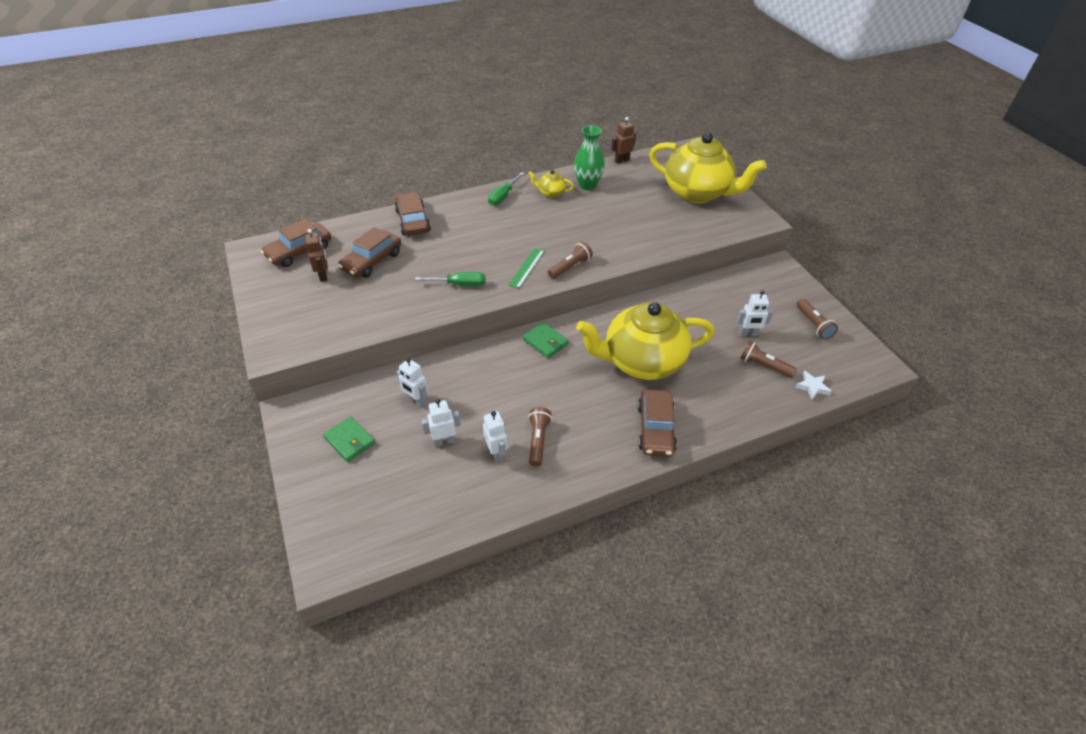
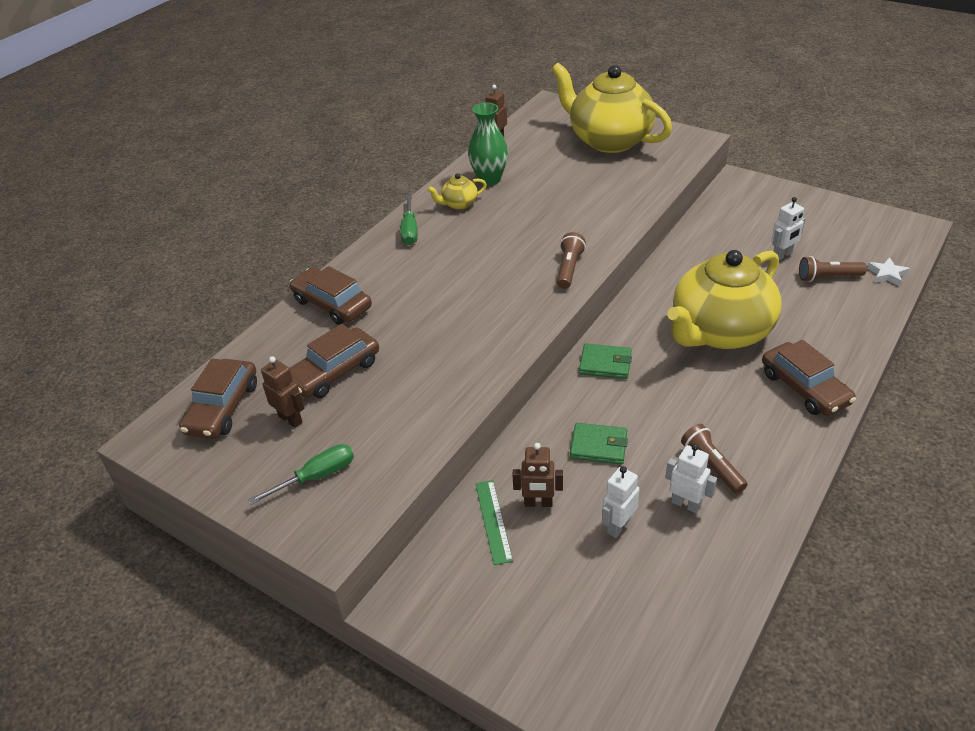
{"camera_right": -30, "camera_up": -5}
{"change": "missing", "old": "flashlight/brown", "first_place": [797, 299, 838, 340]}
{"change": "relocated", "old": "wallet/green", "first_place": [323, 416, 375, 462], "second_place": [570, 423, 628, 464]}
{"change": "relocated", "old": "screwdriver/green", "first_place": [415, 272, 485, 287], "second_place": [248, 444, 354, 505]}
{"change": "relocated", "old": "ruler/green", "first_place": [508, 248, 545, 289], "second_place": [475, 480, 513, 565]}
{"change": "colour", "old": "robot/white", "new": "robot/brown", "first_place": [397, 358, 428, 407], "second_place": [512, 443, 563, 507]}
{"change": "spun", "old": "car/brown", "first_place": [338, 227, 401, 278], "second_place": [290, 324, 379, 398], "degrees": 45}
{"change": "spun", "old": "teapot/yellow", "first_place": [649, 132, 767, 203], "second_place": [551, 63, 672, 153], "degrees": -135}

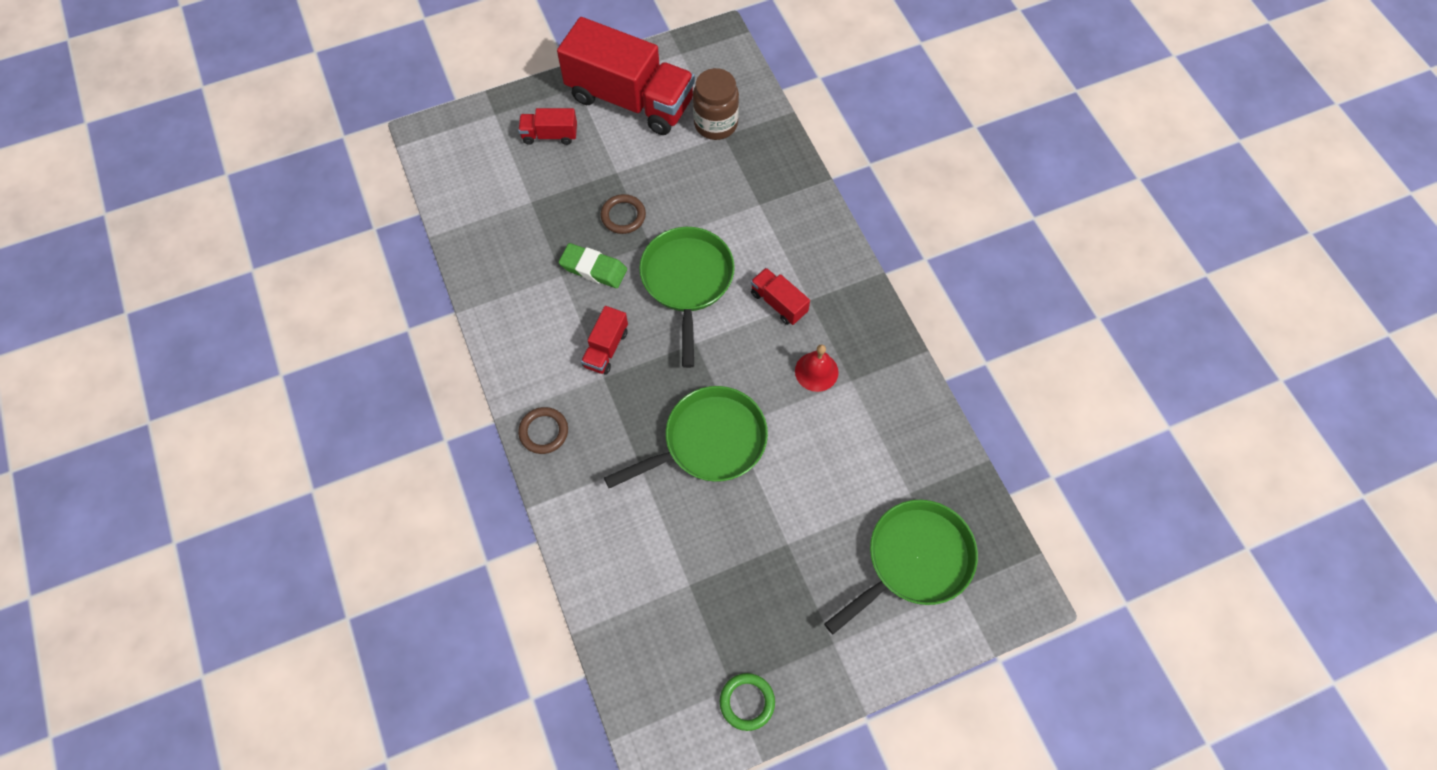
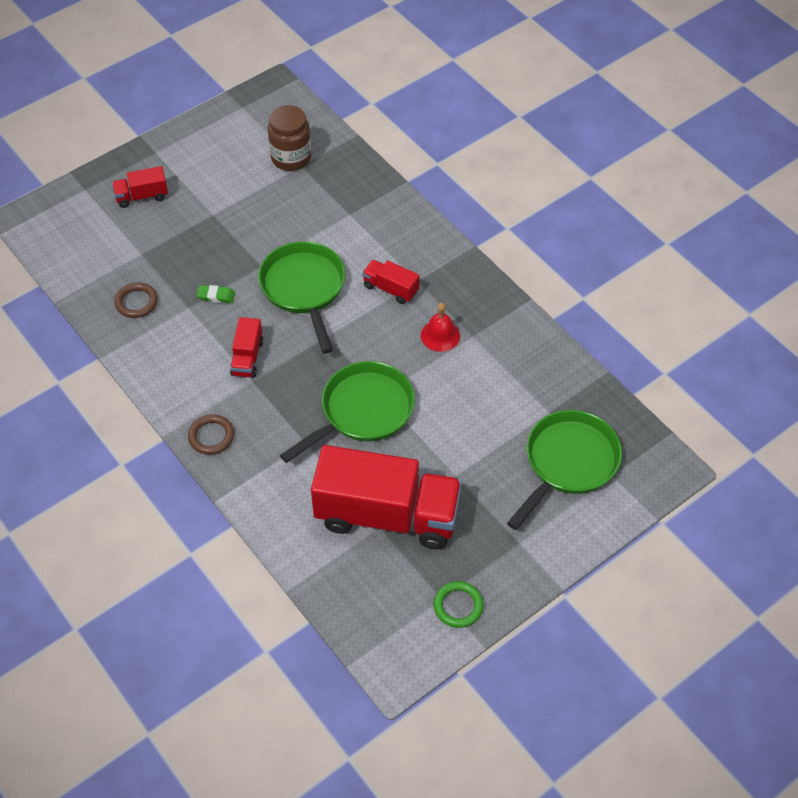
{"camera_right": -15, "camera_up": -10}
{"change": "relocated", "old": "truck/red", "first_place": [557, 17, 695, 135], "second_place": [311, 445, 462, 549]}
{"change": "relocated", "old": "ring/brown", "first_place": [601, 194, 646, 234], "second_place": [114, 282, 158, 318]}
{"change": "size", "old": "eraser/green", "first_place": [559, 243, 627, 288], "second_place": [197, 285, 235, 303], "factor": 0.61}

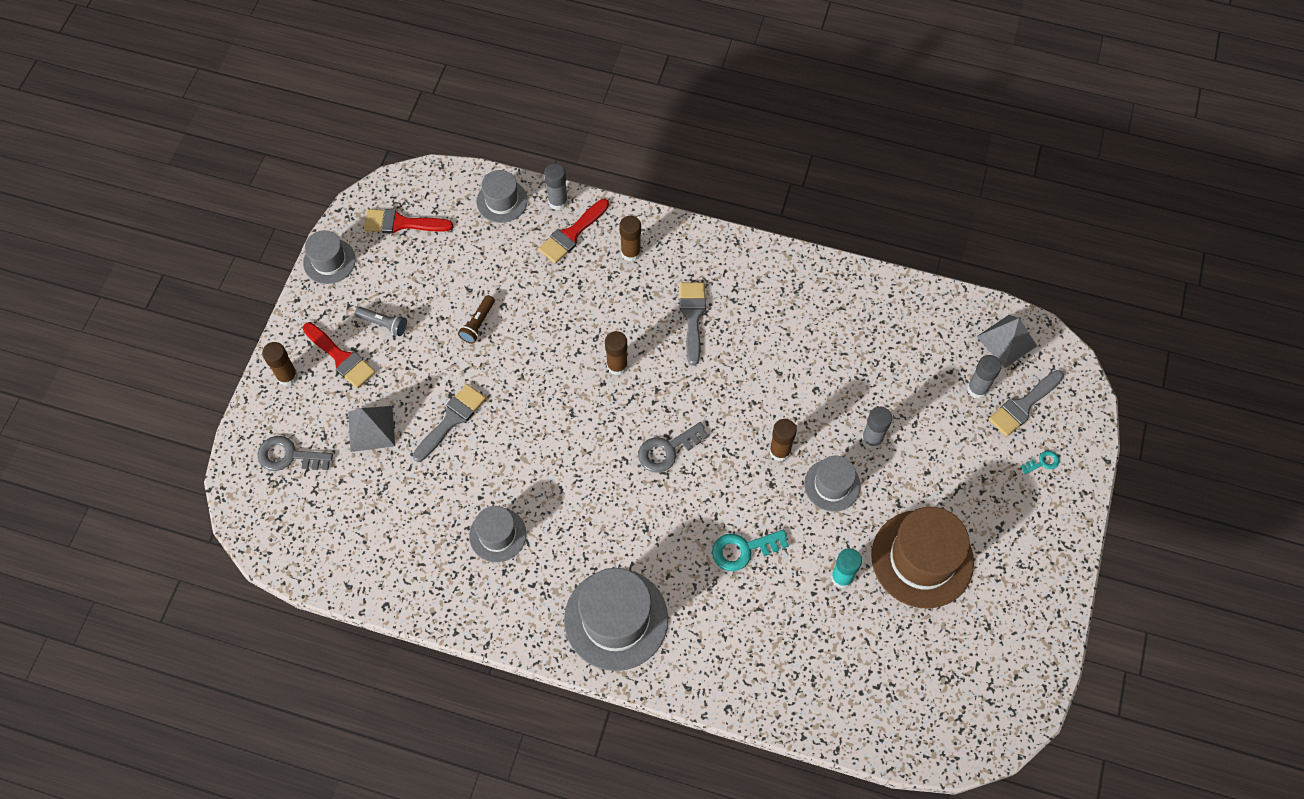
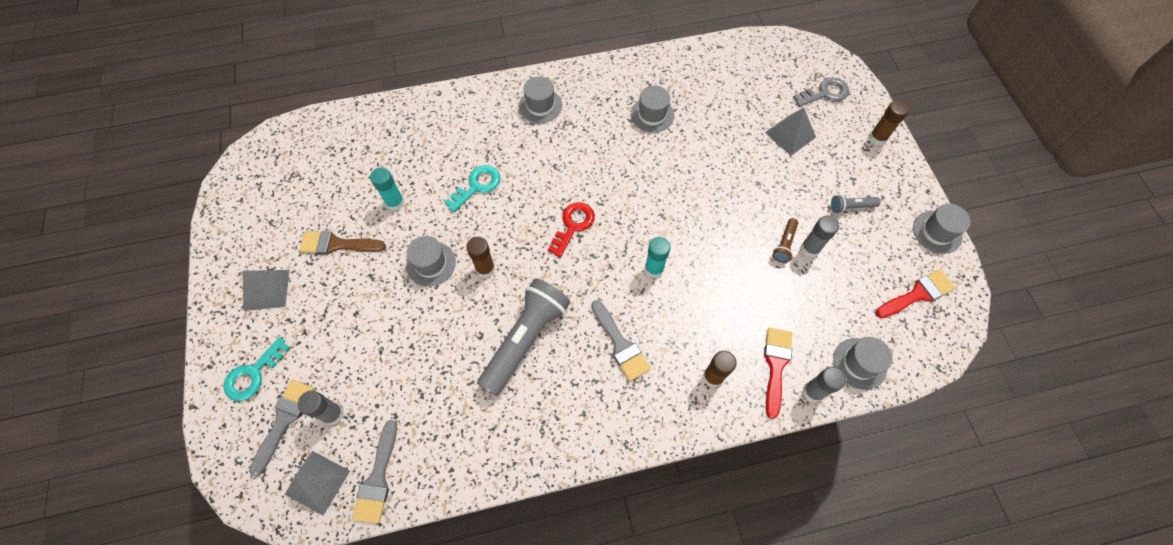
{"camera_right": 150, "camera_up": 0}
{"change": "missing", "old": "brush/red", "first_place": [303, 322, 375, 389]}
{"change": "appeared", "new": "pyramid/grey", "second_place": [242, 270, 289, 311]}
{"change": "appeared", "new": "flashlight/grey", "second_place": [477, 278, 570, 396]}
{"change": "relocated", "old": "brush/grey", "first_place": [413, 384, 486, 462], "second_place": [352, 420, 397, 524]}
{"change": "relocated", "old": "glue stick/grey", "first_place": [861, 407, 892, 449], "second_place": [801, 216, 839, 257]}
{"change": "exchanged", "old": "hat/brown", "new": "brush/brown", "first_place": [871, 507, 974, 609], "second_place": [300, 231, 386, 255]}
{"change": "colour", "old": "glue stick/brown", "new": "glue stick/turquoise", "first_place": [605, 331, 628, 376], "second_place": [644, 237, 671, 278]}
{"change": "colour", "old": "key/grey", "new": "key/red", "first_place": [638, 422, 709, 473], "second_place": [548, 202, 595, 258]}
{"change": "spun", "old": "flashlight/brown", "first_place": [458, 295, 495, 344], "second_place": [773, 218, 798, 263], "degrees": -150}
{"change": "size", "old": "hat/grey", "first_place": [564, 568, 668, 671], "second_place": [519, 76, 562, 123], "factor": 0.56}
{"change": "size", "old": "key/turquoise", "first_place": [1021, 450, 1059, 474], "second_place": [224, 337, 290, 401], "factor": 1.87}

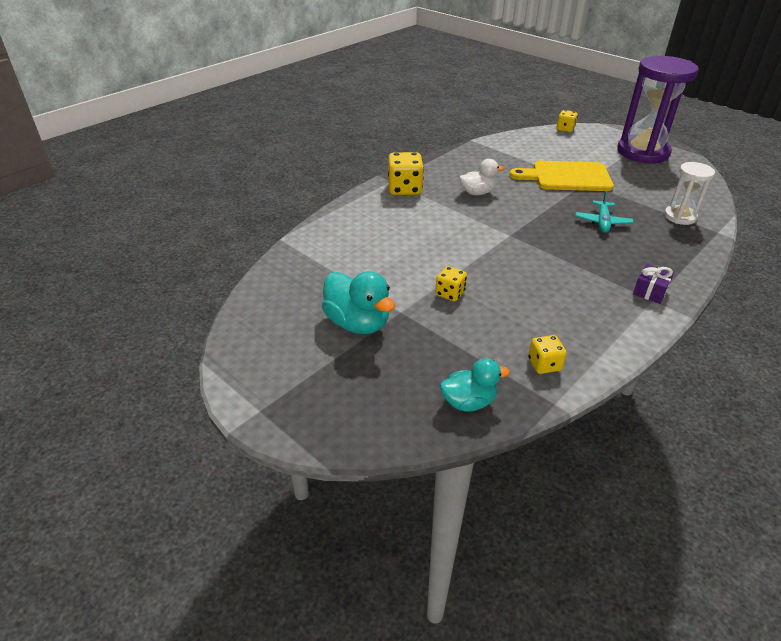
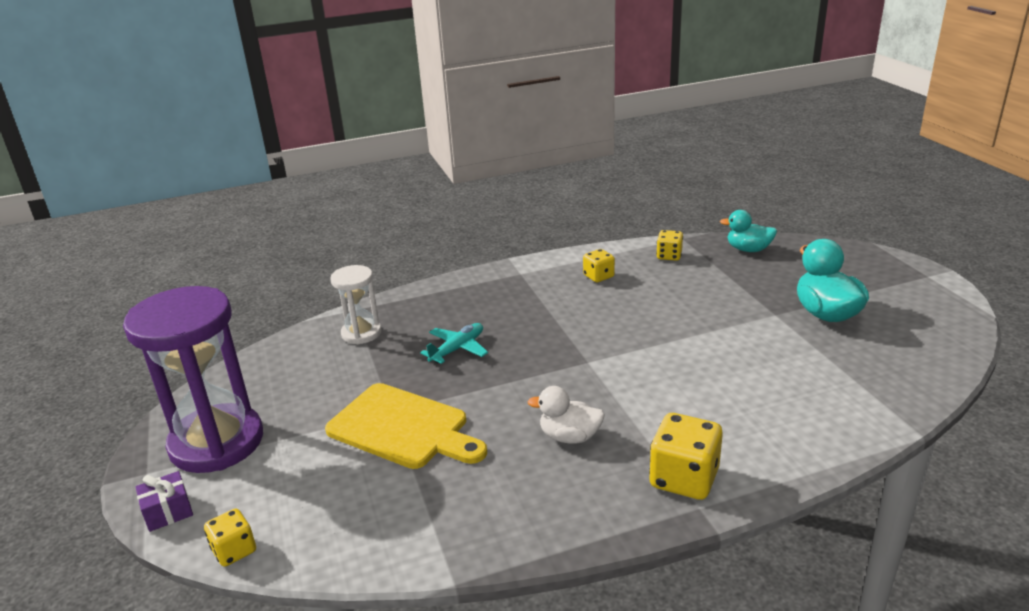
{"camera_right": -150, "camera_up": -10}
{"change": "relocated", "old": "dice/yellow", "first_place": [435, 266, 467, 301], "second_place": [583, 249, 615, 282]}
{"change": "relocated", "old": "gift/purple", "first_place": [633, 264, 674, 304], "second_place": [136, 471, 193, 532]}

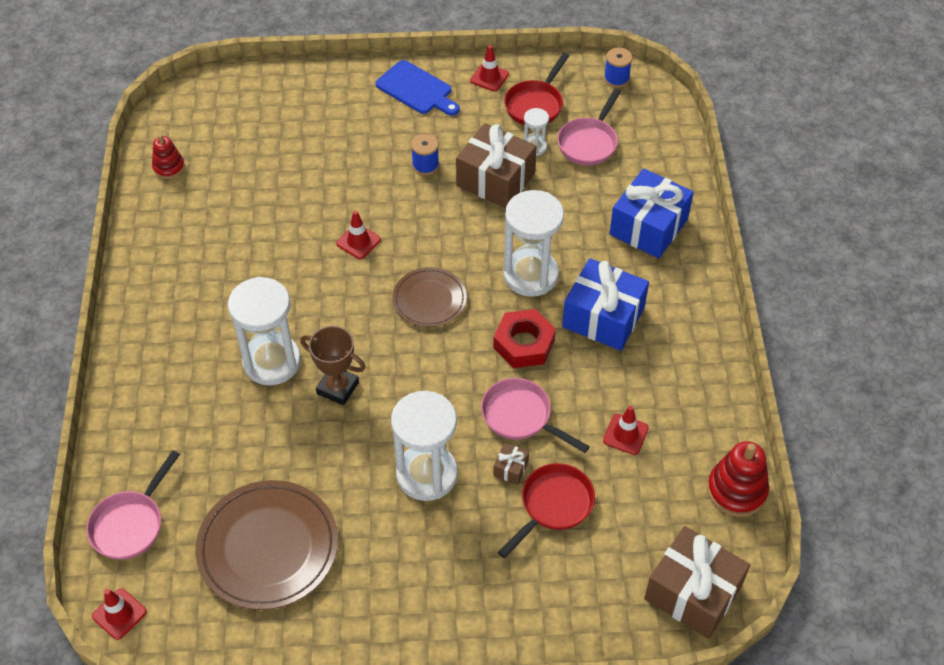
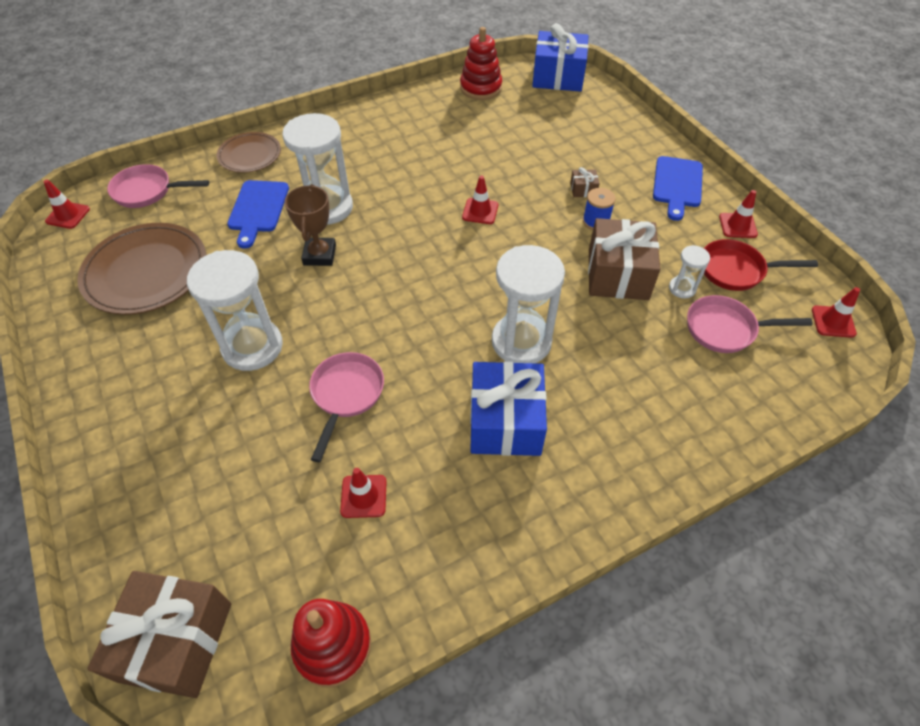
{"camera_right": 65, "camera_up": 0}
{"change": "missing", "old": "nut/red", "first_place": [493, 309, 556, 368]}
{"change": "missing", "old": "pan/red", "first_place": [498, 463, 595, 558]}
{"change": "appeared", "new": "cutting board/blue", "second_place": [227, 180, 289, 249]}
{"change": "relocated", "old": "plate/brown", "first_place": [393, 267, 467, 327], "second_place": [217, 132, 281, 173]}
{"change": "relocated", "old": "gift/brown", "first_place": [493, 443, 529, 485], "second_place": [570, 167, 600, 197]}
{"change": "relocated", "old": "gift/blue", "first_place": [609, 168, 694, 258], "second_place": [532, 23, 588, 92]}
{"change": "exchanged", "old": "spool/blue", "new": "traffic cone/red", "first_place": [604, 47, 633, 88], "second_place": [812, 287, 860, 338]}
{"change": "size", "old": "stacking toy/red", "first_place": [152, 134, 185, 179], "second_place": [460, 27, 502, 100], "factor": 1.6}

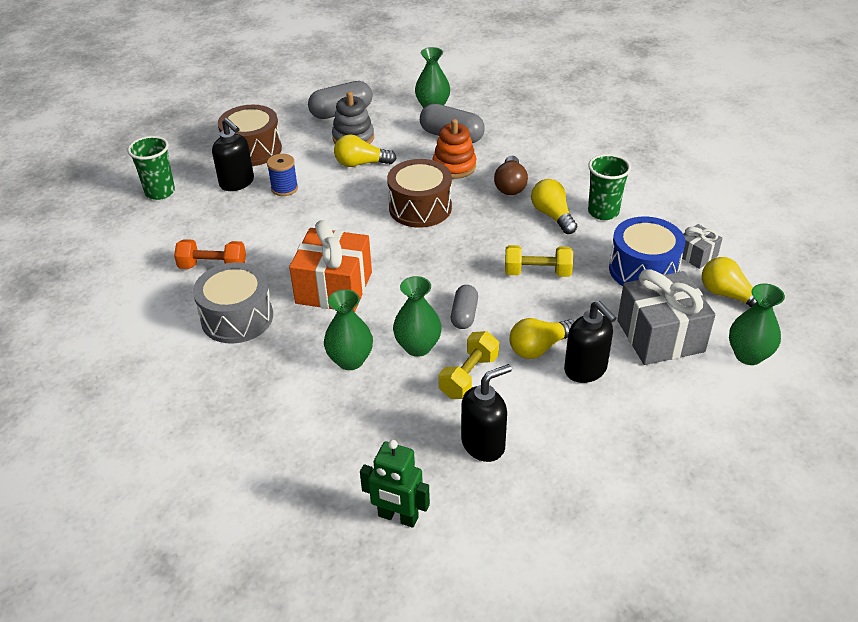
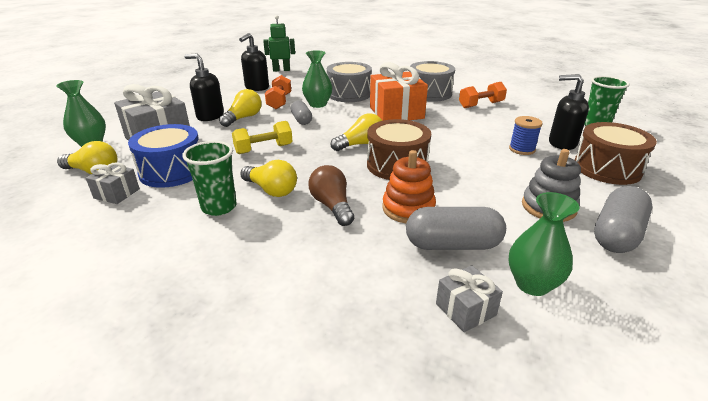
{"camera_right": 150, "camera_up": -10}
{"change": "appeared", "new": "gift/grey", "second_place": [436, 265, 503, 332]}
{"change": "relocated", "old": "light bulb/yellow", "first_place": [334, 134, 397, 167], "second_place": [330, 113, 382, 151]}
{"change": "exchanged", "old": "vase/green", "new": "drum/grey", "first_place": [324, 289, 373, 370], "second_place": [327, 62, 372, 102]}
{"change": "colour", "old": "dumbbell/yellow", "new": "dumbbell/orange", "first_place": [439, 331, 499, 399], "second_place": [265, 75, 291, 109]}

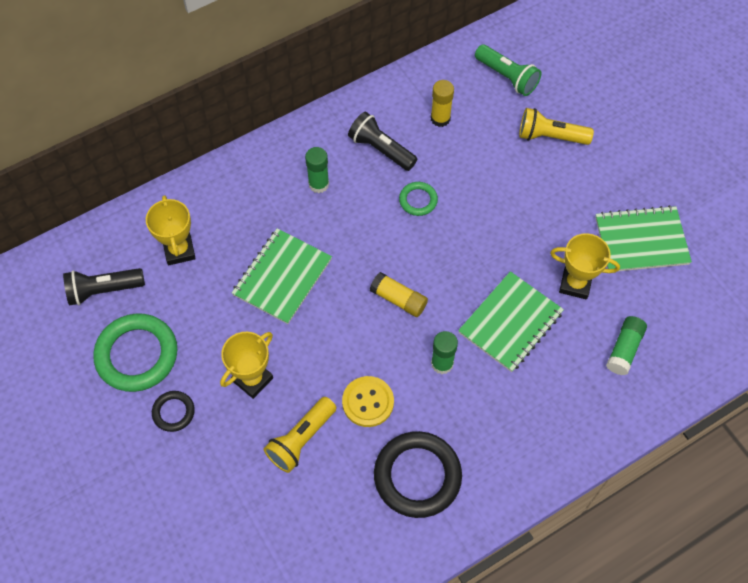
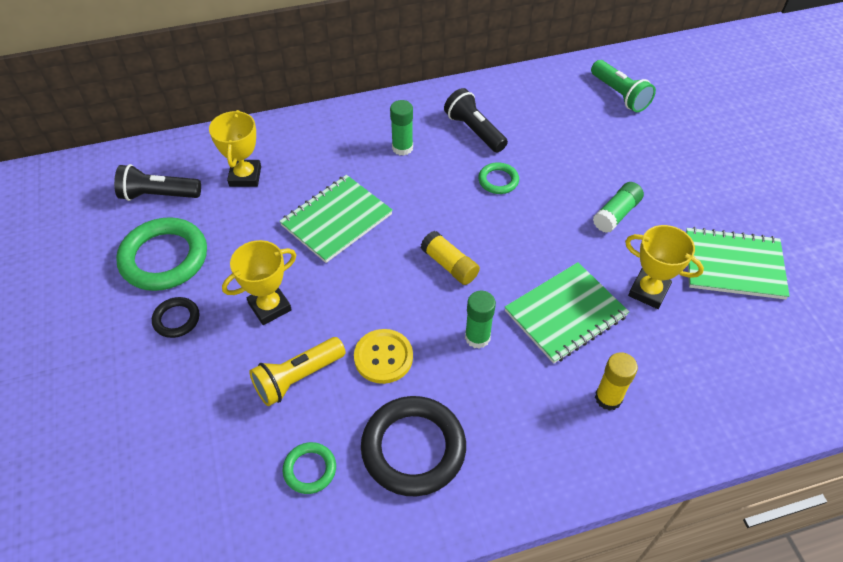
{"camera_right": 15, "camera_up": -10}
{"change": "missing", "old": "flashlight/yellow", "first_place": [519, 108, 594, 145]}
{"change": "appeared", "new": "ring/green", "second_place": [283, 442, 336, 494]}
{"change": "relocated", "old": "glue stick/yellow", "first_place": [431, 80, 454, 127], "second_place": [595, 352, 638, 411]}
{"change": "relocated", "old": "glue stick/green", "first_place": [606, 316, 647, 375], "second_place": [593, 182, 644, 233]}

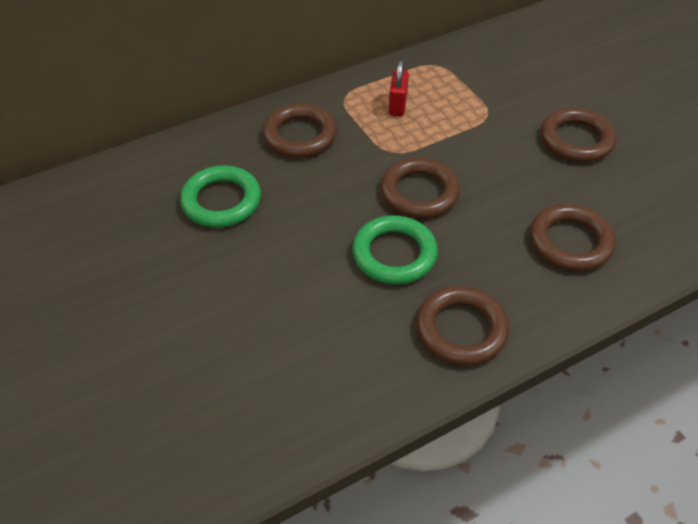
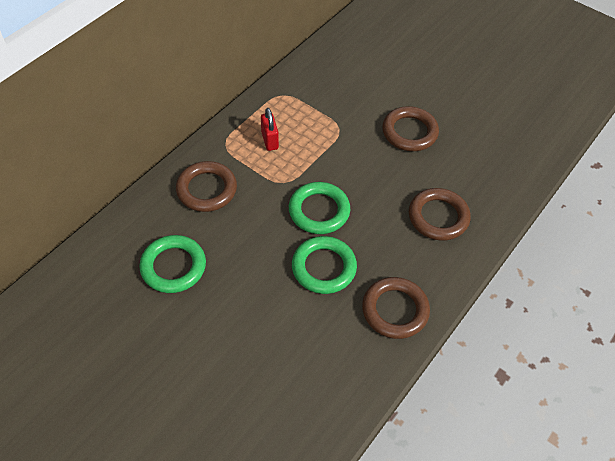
{"camera_right": -25, "camera_up": 5}
{"change": "colour", "old": "ring/brown", "new": "ring/green", "first_place": [380, 157, 460, 218], "second_place": [289, 182, 350, 234]}

